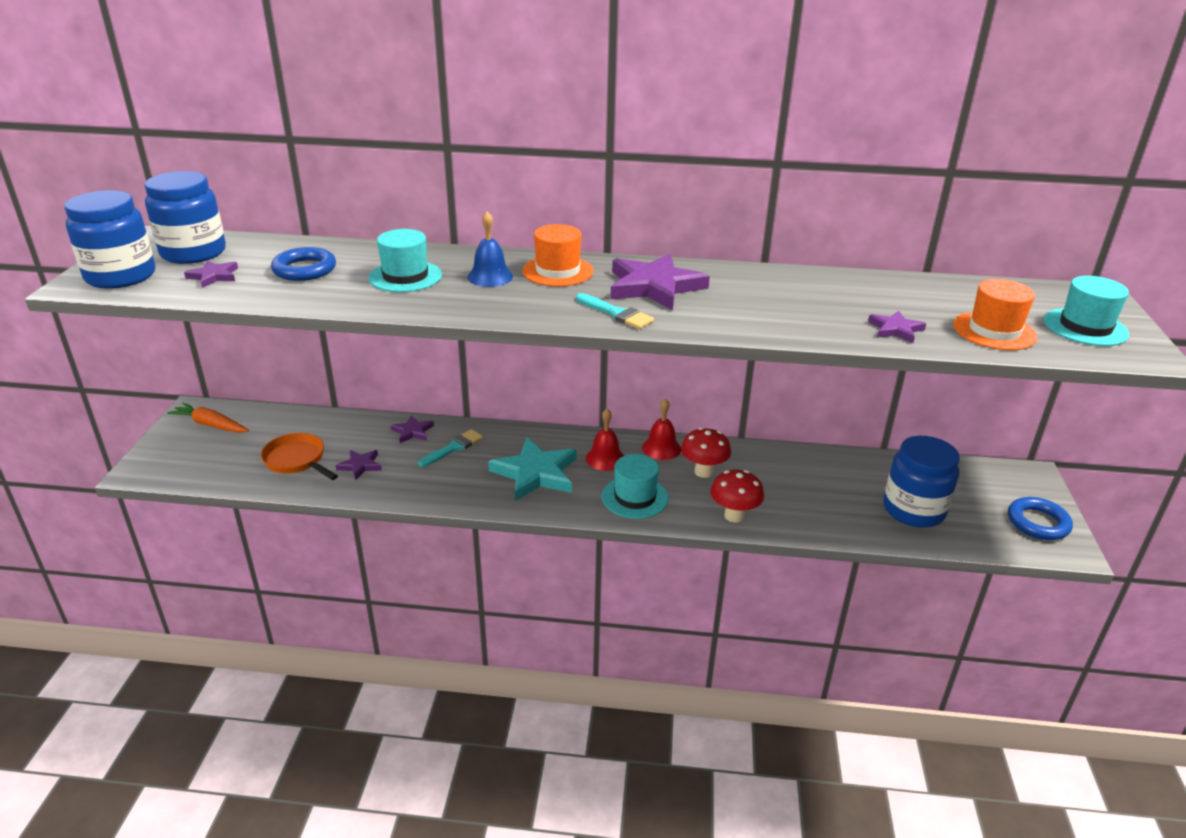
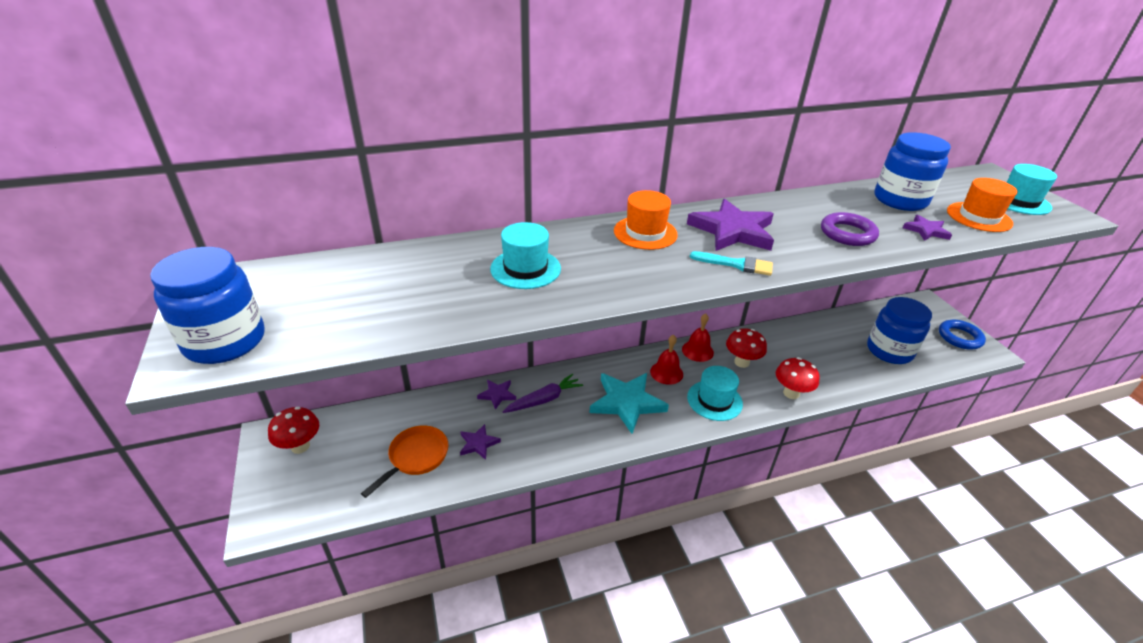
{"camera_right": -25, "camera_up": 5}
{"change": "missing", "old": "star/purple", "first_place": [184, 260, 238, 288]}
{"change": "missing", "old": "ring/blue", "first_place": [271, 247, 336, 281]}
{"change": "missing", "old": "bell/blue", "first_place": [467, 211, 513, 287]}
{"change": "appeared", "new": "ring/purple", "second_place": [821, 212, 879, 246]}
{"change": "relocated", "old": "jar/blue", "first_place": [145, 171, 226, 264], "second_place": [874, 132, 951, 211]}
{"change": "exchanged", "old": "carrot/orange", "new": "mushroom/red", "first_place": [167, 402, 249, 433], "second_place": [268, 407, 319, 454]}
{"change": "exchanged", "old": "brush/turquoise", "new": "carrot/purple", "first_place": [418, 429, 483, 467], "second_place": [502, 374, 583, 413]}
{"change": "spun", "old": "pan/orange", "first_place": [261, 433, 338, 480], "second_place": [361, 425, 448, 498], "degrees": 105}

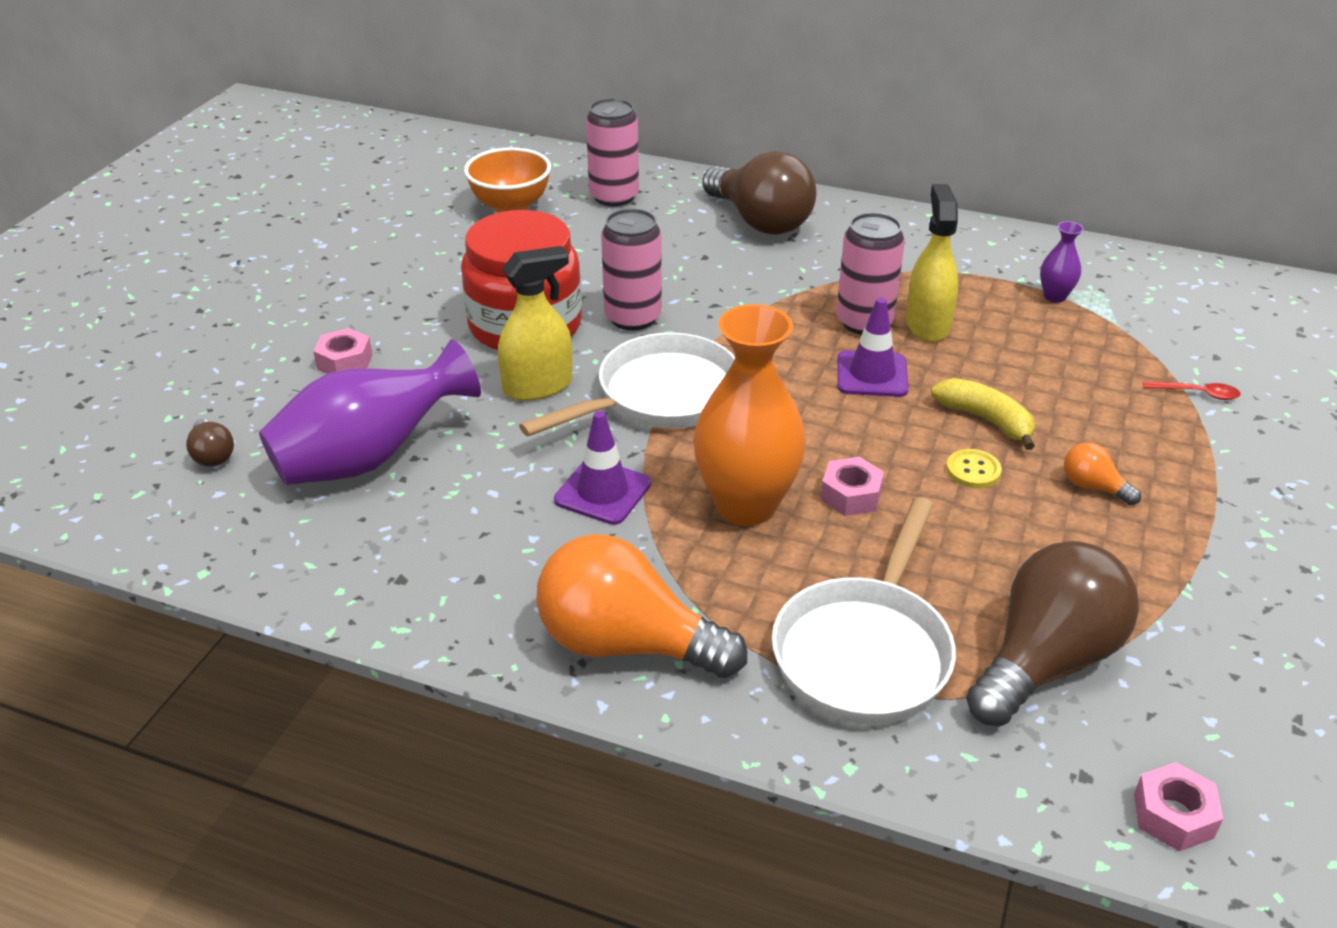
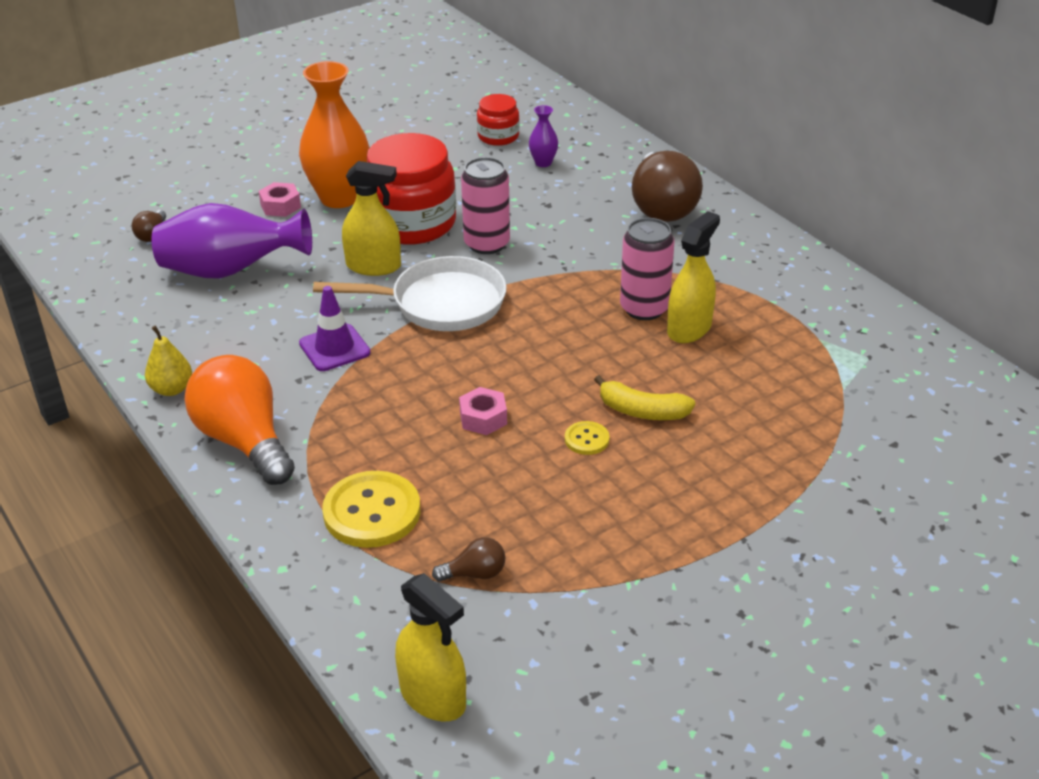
{"camera_right": 35, "camera_up": 0}
{"change": "missing", "old": "can/pink", "first_place": [586, 98, 639, 206]}
{"change": "missing", "old": "traffic cone/purple", "first_place": [837, 297, 909, 397]}
{"change": "missing", "old": "light bulb/orange", "first_place": [1064, 442, 1141, 505]}
{"change": "missing", "old": "spoon/red", "first_place": [1143, 381, 1241, 400]}
{"change": "appeared", "new": "pear/yellow", "second_place": [145, 326, 192, 396]}
{"change": "relocated", "old": "vase/orange", "first_place": [693, 304, 806, 526], "second_place": [299, 61, 370, 208]}
{"change": "relocated", "old": "vase/purple", "first_place": [1040, 221, 1083, 303], "second_place": [529, 105, 558, 167]}
{"change": "exchanged", "old": "bowl/orange", "new": "jar/red", "first_place": [464, 147, 551, 213], "second_place": [477, 94, 520, 146]}
{"change": "exchanged", "old": "pan/white", "new": "button/yellow", "first_place": [772, 497, 956, 724], "second_place": [322, 471, 420, 548]}
{"change": "exchanged", "old": "nut/pink", "new": "spray bottle/yellow", "first_place": [1134, 762, 1223, 851], "second_place": [395, 573, 466, 721]}
{"change": "spun", "old": "banana/yellow", "first_place": [931, 378, 1035, 450], "second_place": [594, 375, 695, 420], "degrees": 120}
{"change": "size", "old": "light bulb/brown", "first_place": [966, 541, 1139, 726], "second_place": [432, 537, 505, 582], "factor": 0.44}

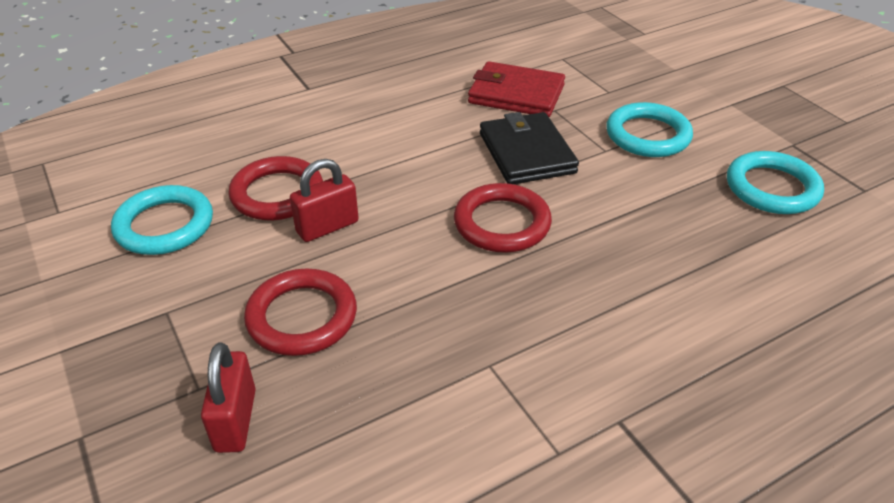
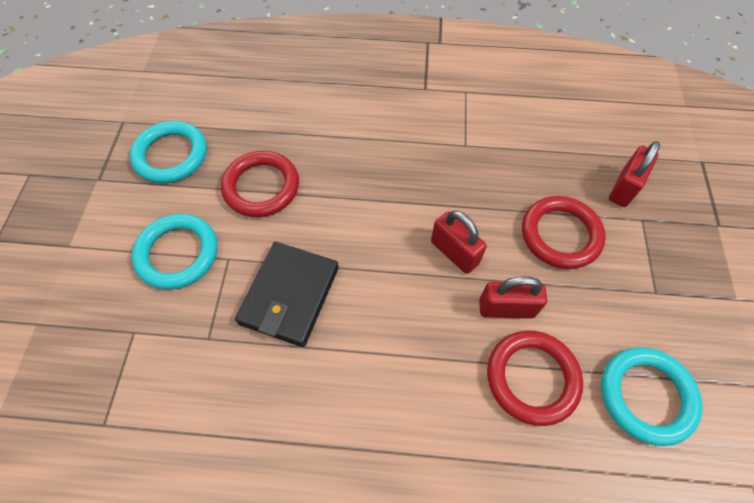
{"camera_right": -145, "camera_up": 20}
{"change": "missing", "old": "wallet/red", "first_place": [468, 61, 565, 117]}
{"change": "appeared", "new": "padlock/red", "second_place": [431, 210, 487, 274]}
{"change": "relocated", "old": "ring/red", "first_place": [454, 183, 552, 253], "second_place": [221, 151, 299, 217]}

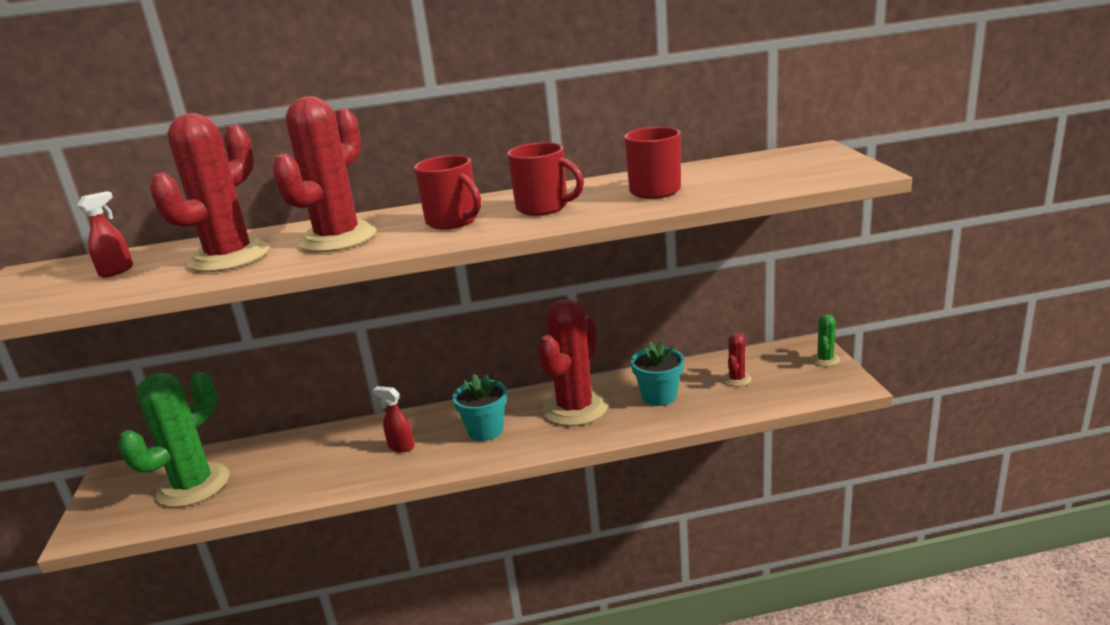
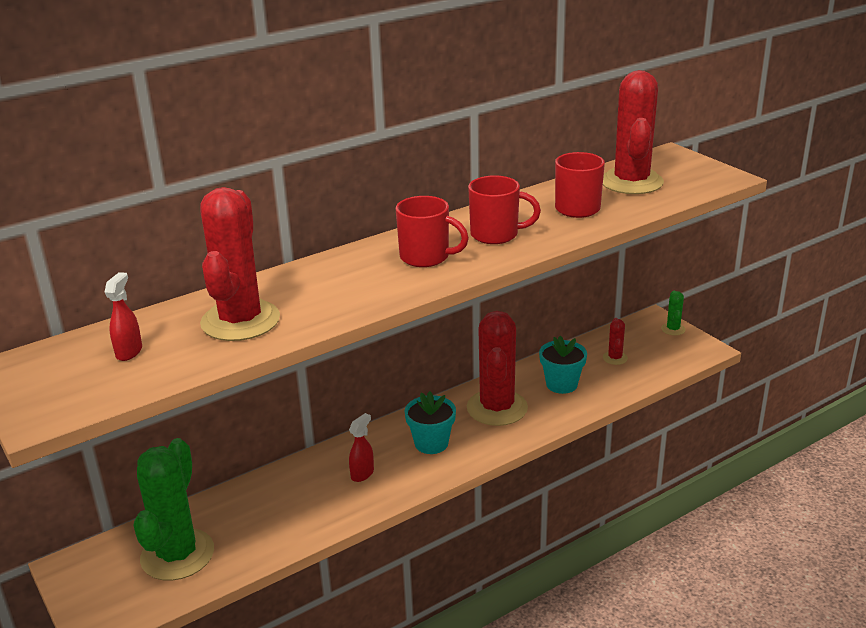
{"camera_right": -25, "camera_up": 5}
{"change": "relocated", "old": "cactus/red", "first_place": [272, 96, 376, 252], "second_place": [603, 70, 664, 194]}
{"change": "spun", "old": "spray bottle/red", "first_place": [373, 386, 415, 452], "second_place": [349, 413, 374, 482], "degrees": 120}

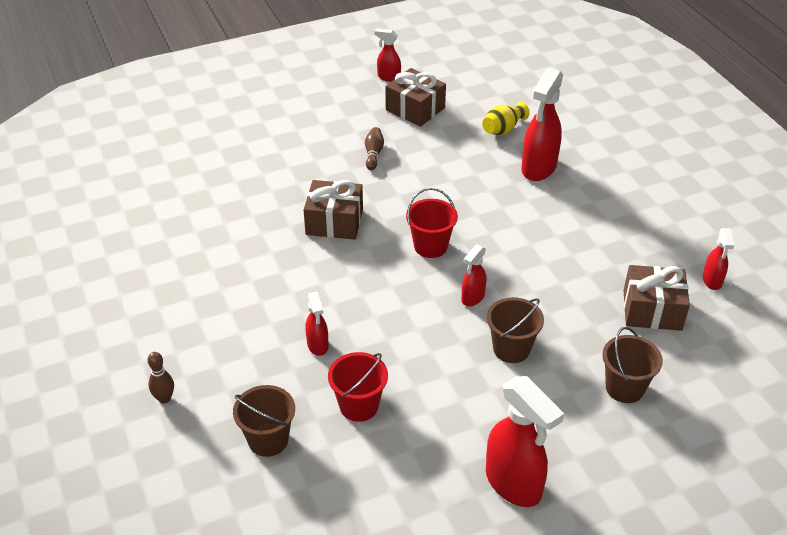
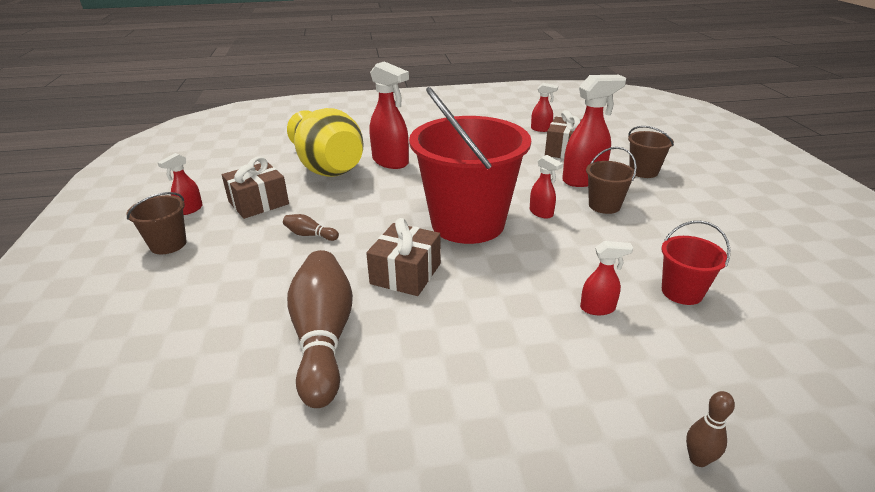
{"camera_right": -75, "camera_up": -10}
{"change": "appeared", "new": "bowling pin/brown", "second_place": [287, 250, 353, 408]}
{"change": "relocated", "old": "bucket/brown", "first_place": [233, 385, 295, 457], "second_place": [127, 192, 187, 254]}
{"change": "relocated", "old": "spray bottle/red", "first_place": [486, 376, 564, 507], "second_place": [562, 75, 626, 187]}
{"change": "size", "old": "bucket/red", "first_place": [406, 188, 458, 258], "second_place": [409, 87, 531, 244], "factor": 2.27}
{"change": "size", "old": "vase/yellow", "first_place": [482, 102, 530, 135], "second_place": [287, 108, 363, 177], "factor": 2.37}

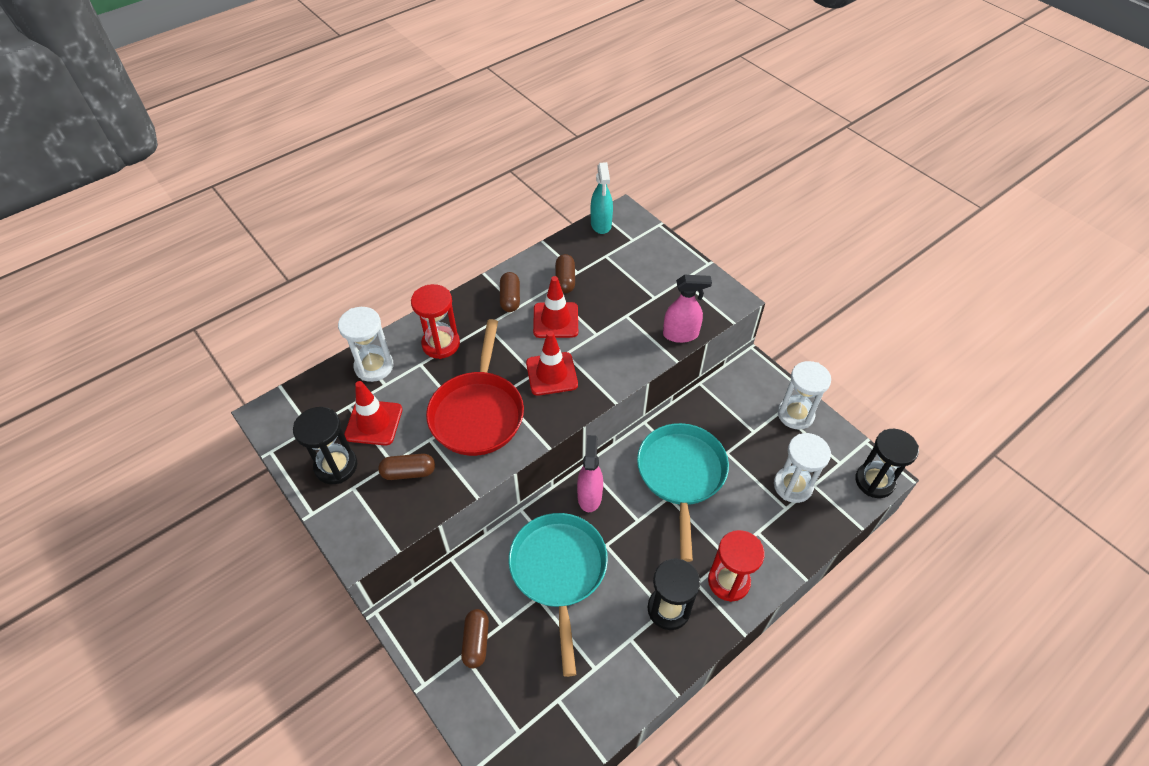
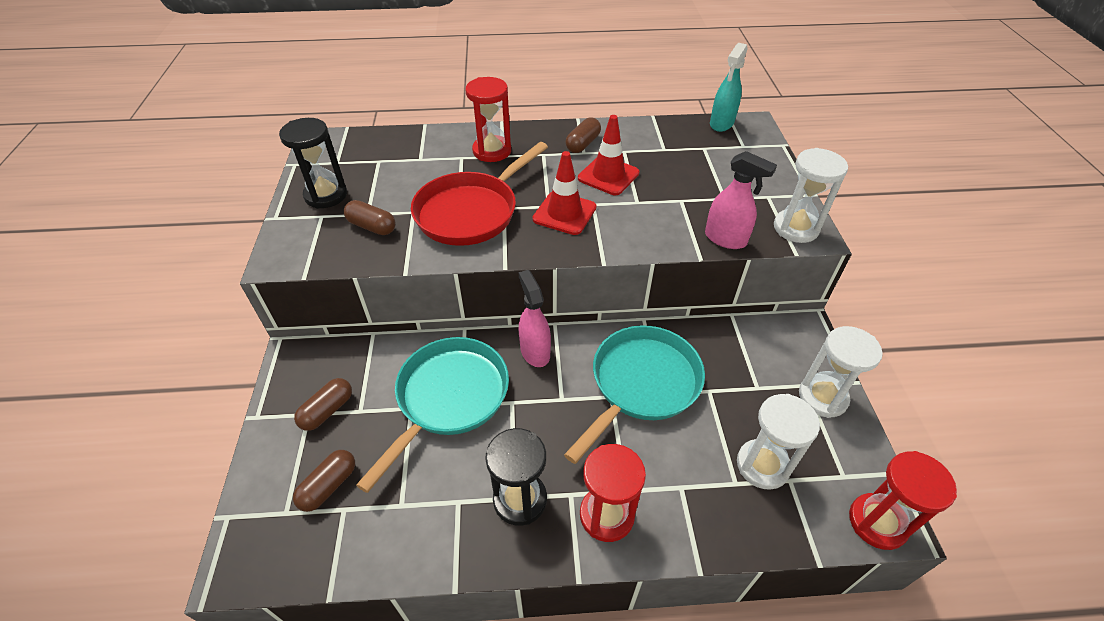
{"camera_right": 35, "camera_up": -5}
{"change": "missing", "old": "traffic cone/red", "first_place": [344, 381, 402, 446]}
{"change": "relocated", "old": "hourglass/white", "first_place": [338, 307, 394, 382], "second_place": [774, 148, 848, 243]}
{"change": "relocated", "old": "capsule/brown", "first_place": [555, 254, 575, 293], "second_place": [293, 450, 355, 512]}
{"change": "colour", "old": "hourglass/black", "new": "hourglass/red", "first_place": [855, 429, 919, 498], "second_place": [849, 451, 957, 550]}
{"change": "spun", "old": "spray bottle/pink", "first_place": [577, 435, 603, 512], "second_place": [519, 270, 551, 367], "degrees": -60}

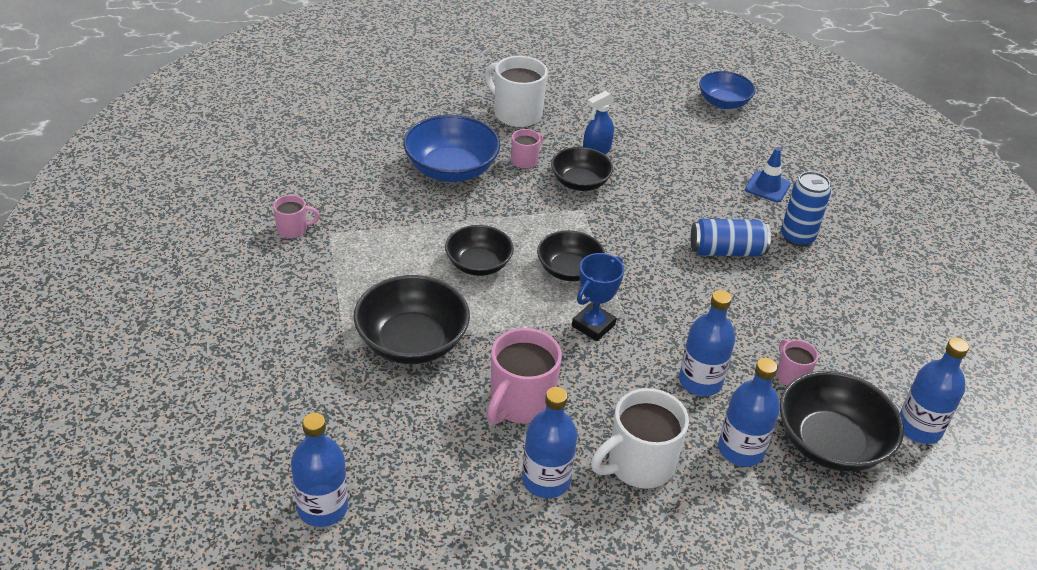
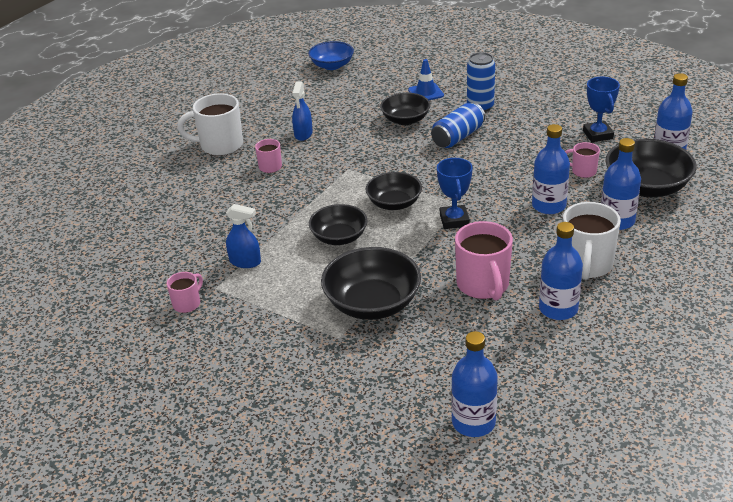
{"camera_right": -40, "camera_up": -5}
{"change": "missing", "old": "bowl/blue", "first_place": [403, 115, 500, 182]}
{"change": "appeared", "new": "spray bottle/blue", "second_place": [226, 204, 261, 268]}
{"change": "appeared", "new": "trophy/blue", "second_place": [583, 77, 620, 142]}
{"change": "relocated", "old": "bowl/black", "first_place": [551, 147, 613, 191], "second_place": [380, 93, 430, 125]}

